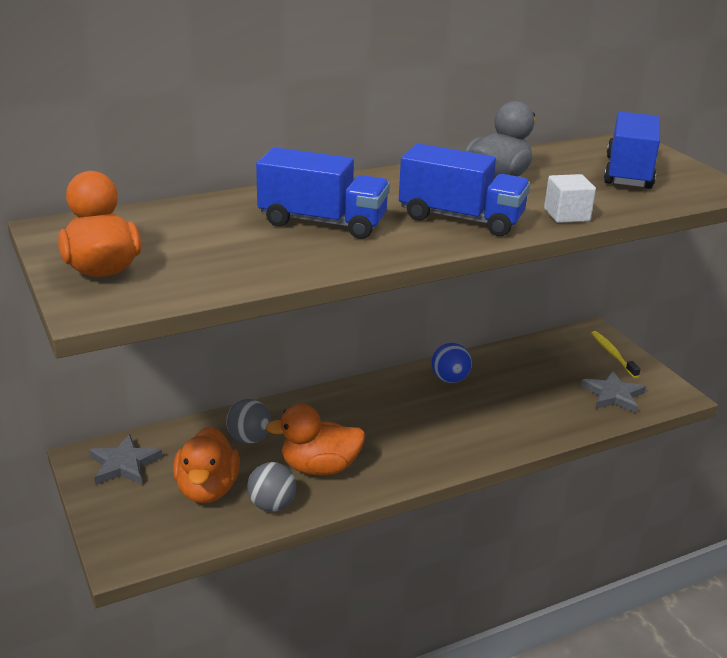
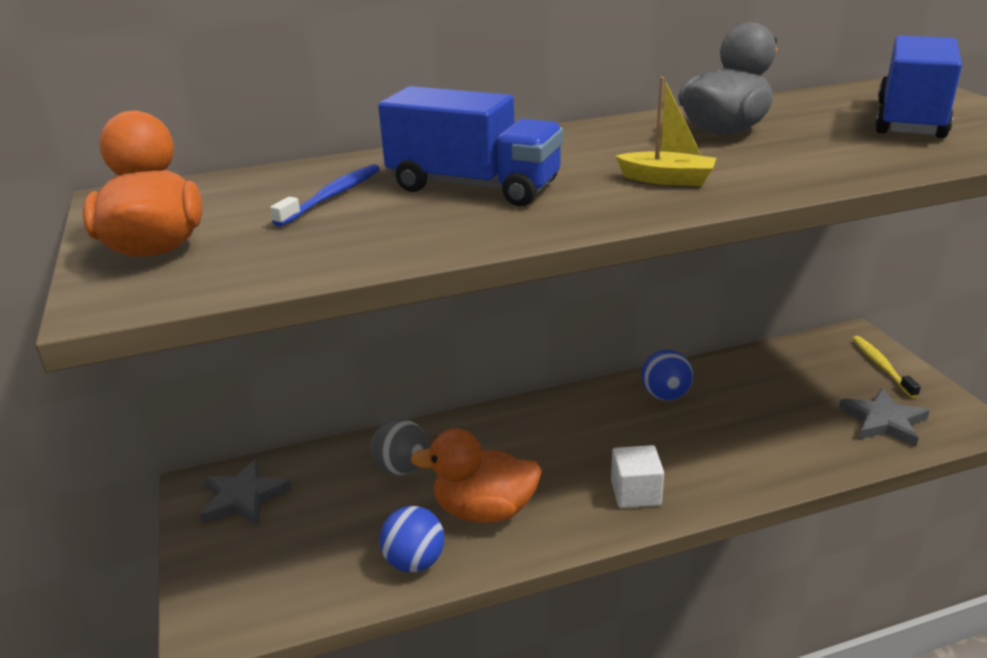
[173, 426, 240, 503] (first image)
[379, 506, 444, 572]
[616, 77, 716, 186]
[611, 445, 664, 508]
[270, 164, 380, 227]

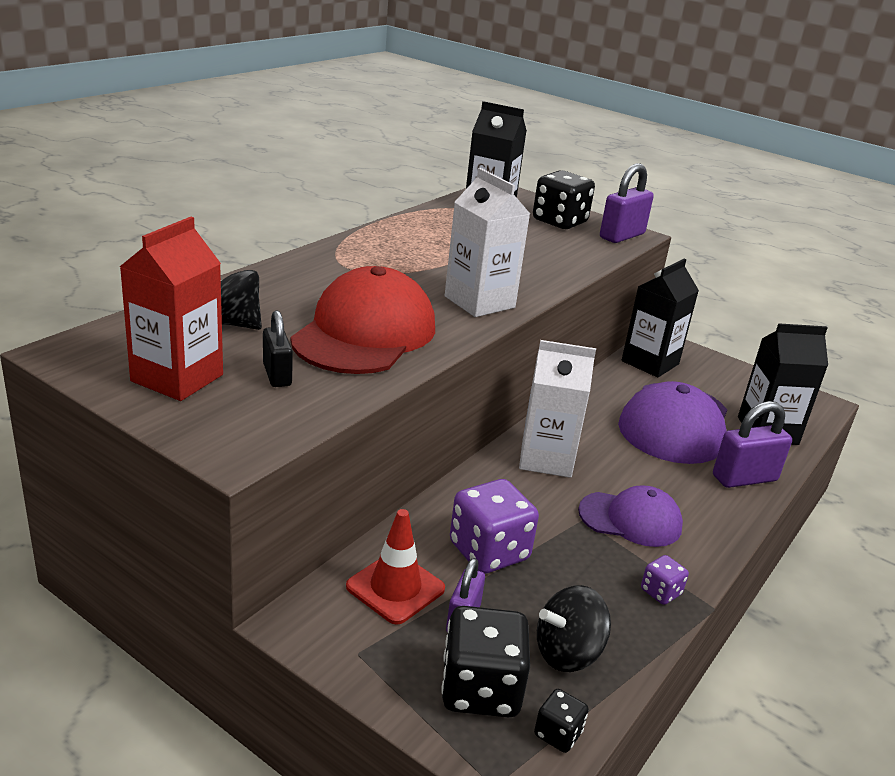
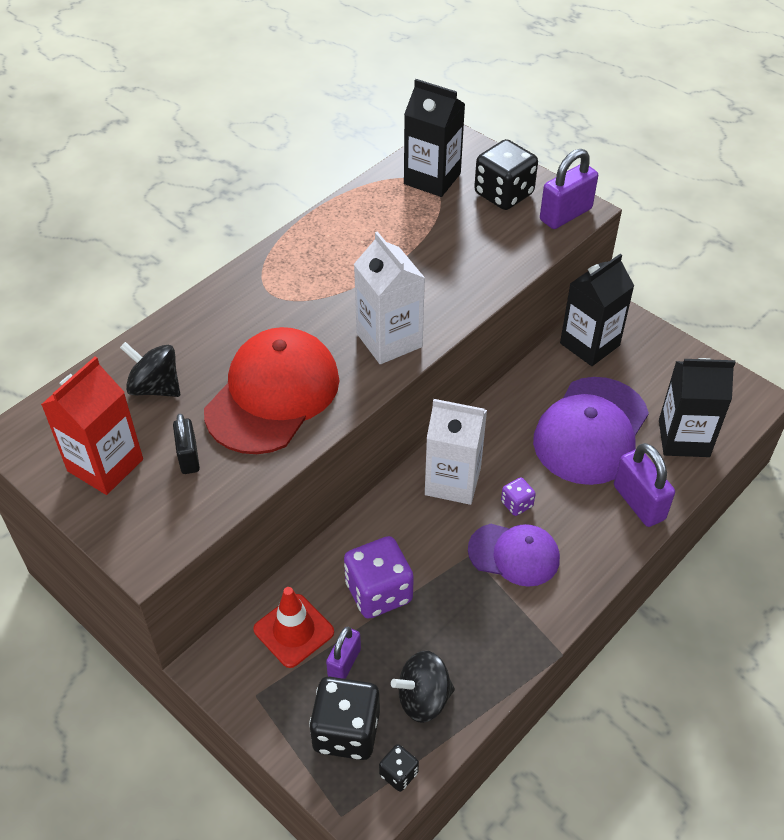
[501, 477, 536, 516]
[614, 443, 675, 527]

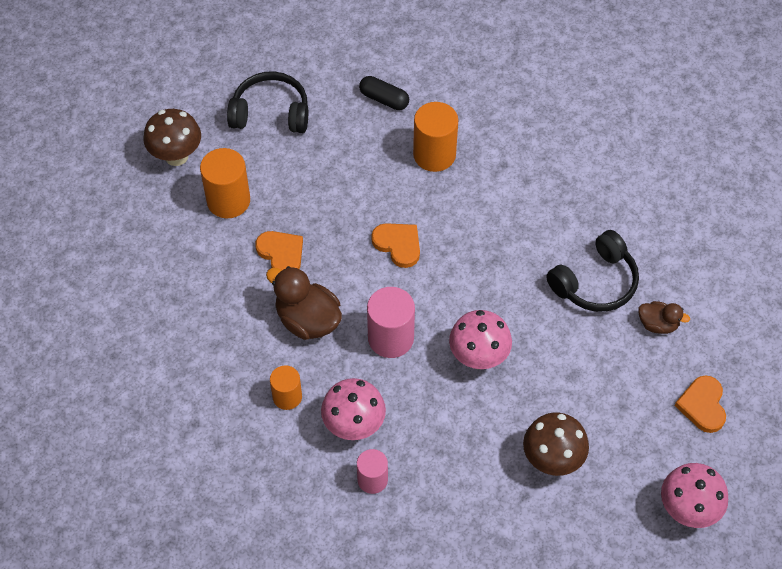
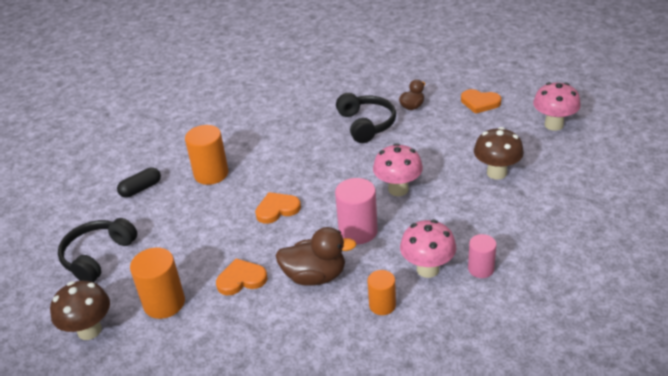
[275, 227, 356, 286]

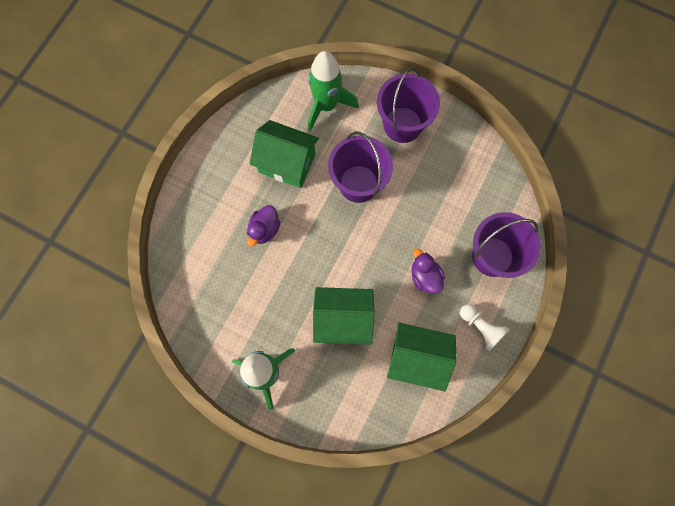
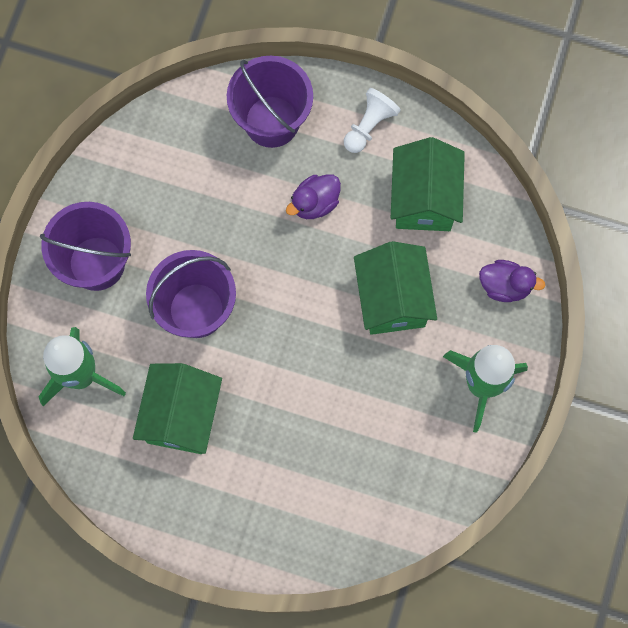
[479, 260, 545, 302]

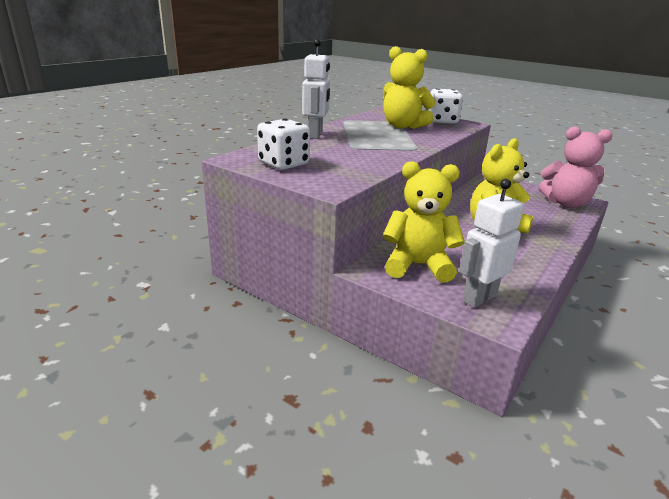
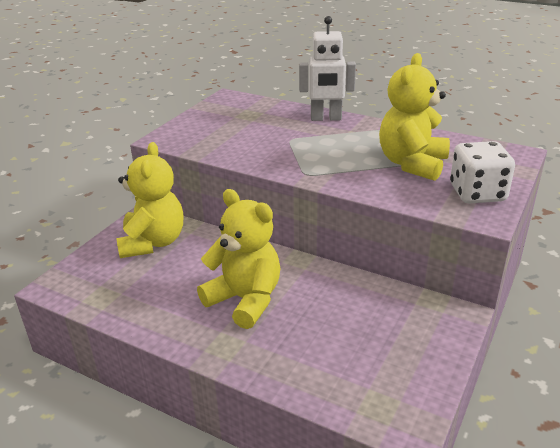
[257, 119, 310, 170] (first image)
[459, 179, 524, 308] (first image)
[539, 126, 613, 208] (first image)

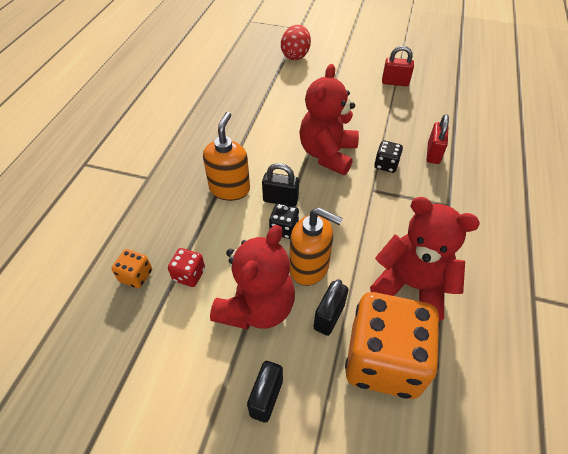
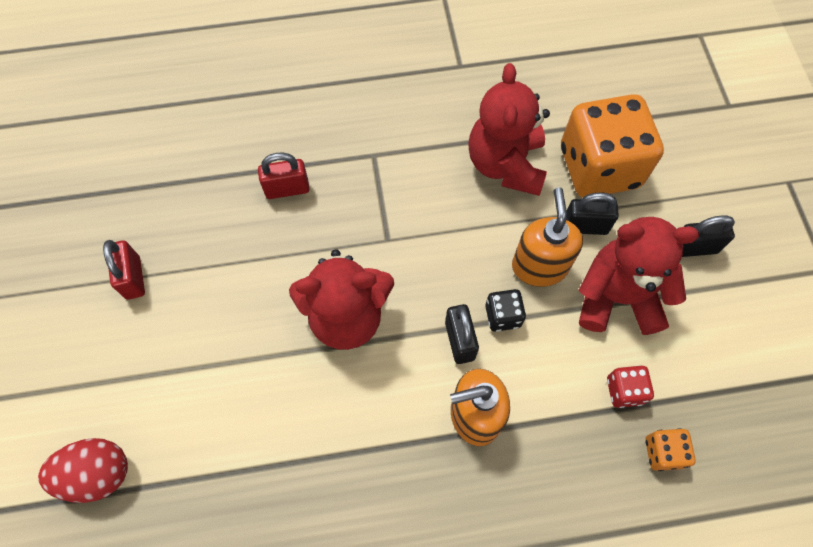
[374, 141, 403, 173] (first image)

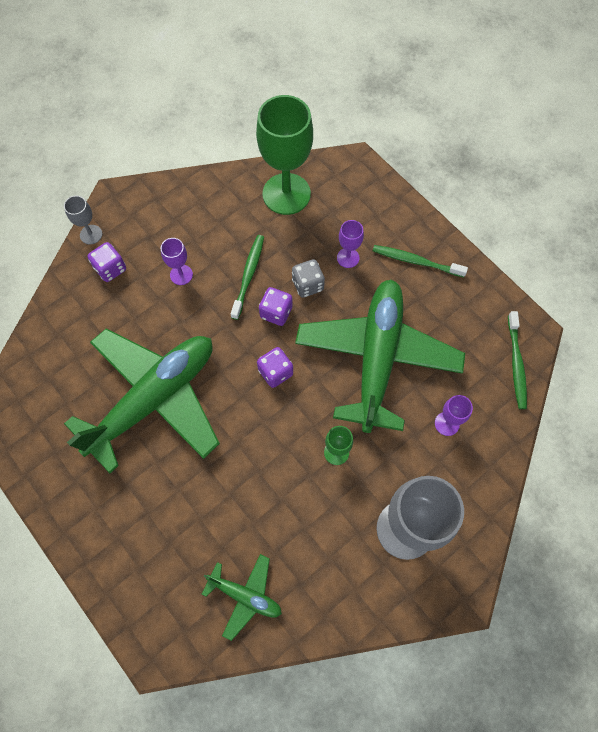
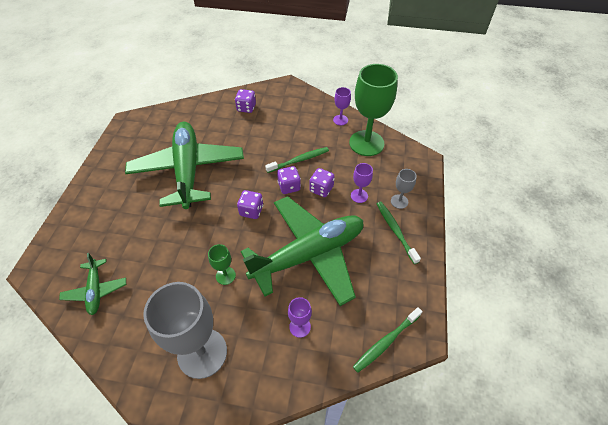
[391, 169, 417, 209]
[125, 122, 244, 209]
[333, 87, 351, 125]
[309, 168, 335, 197]

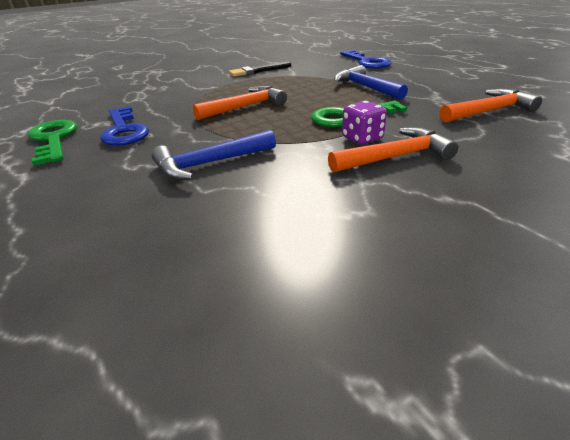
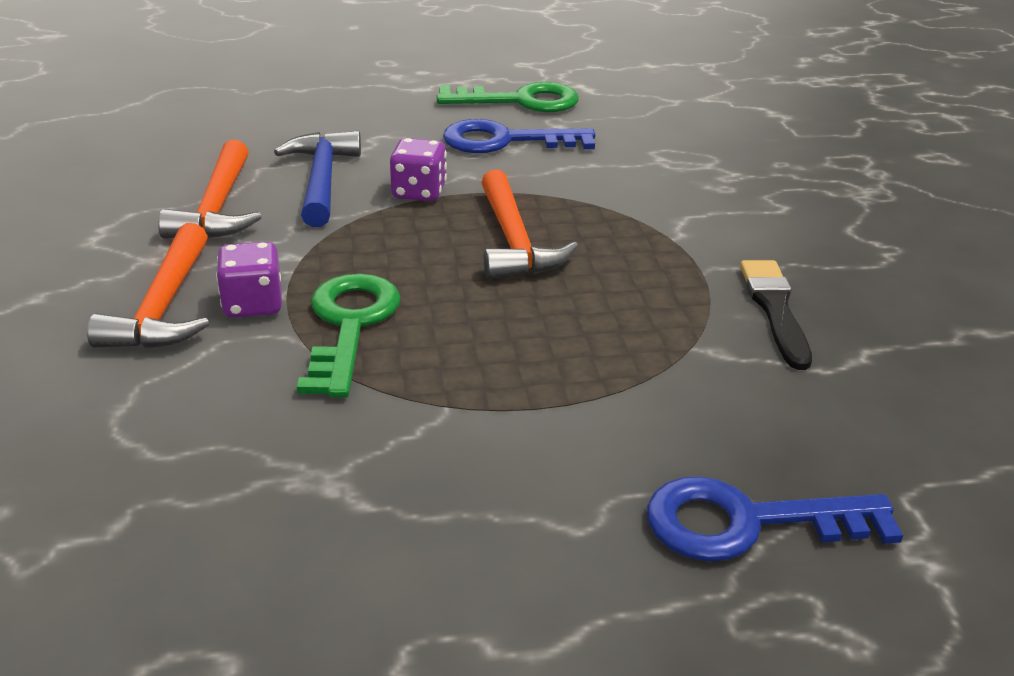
[334, 65, 408, 100] (first image)
[158, 140, 261, 239]
[390, 138, 447, 202]

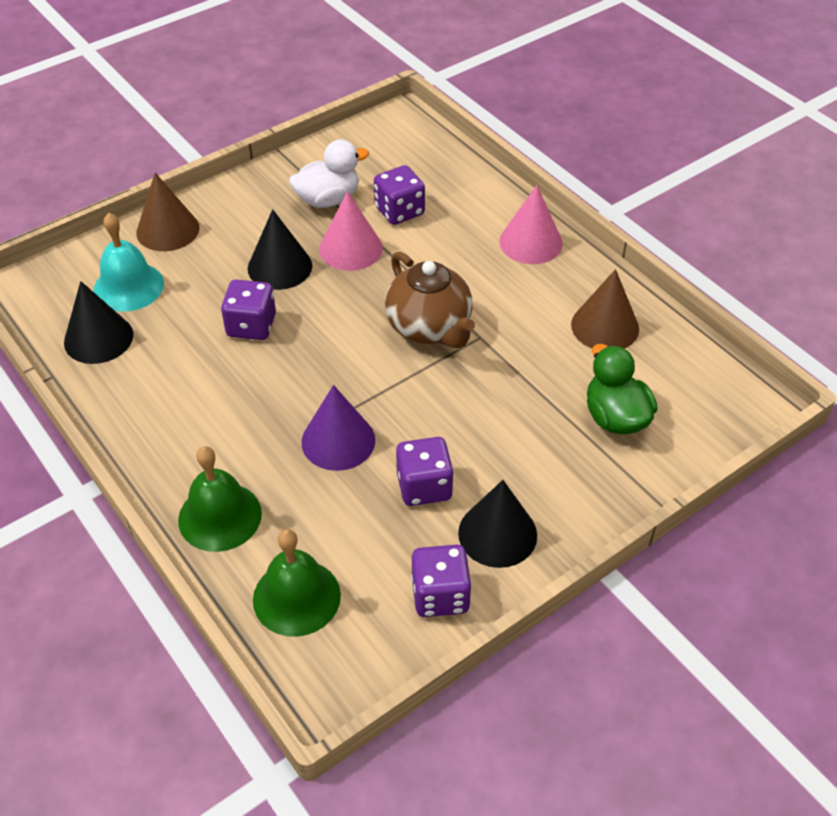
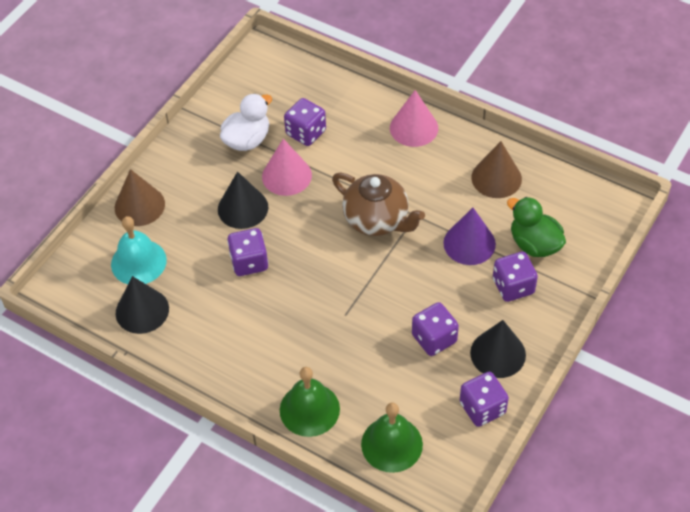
[443, 208, 496, 265]
[493, 252, 538, 302]

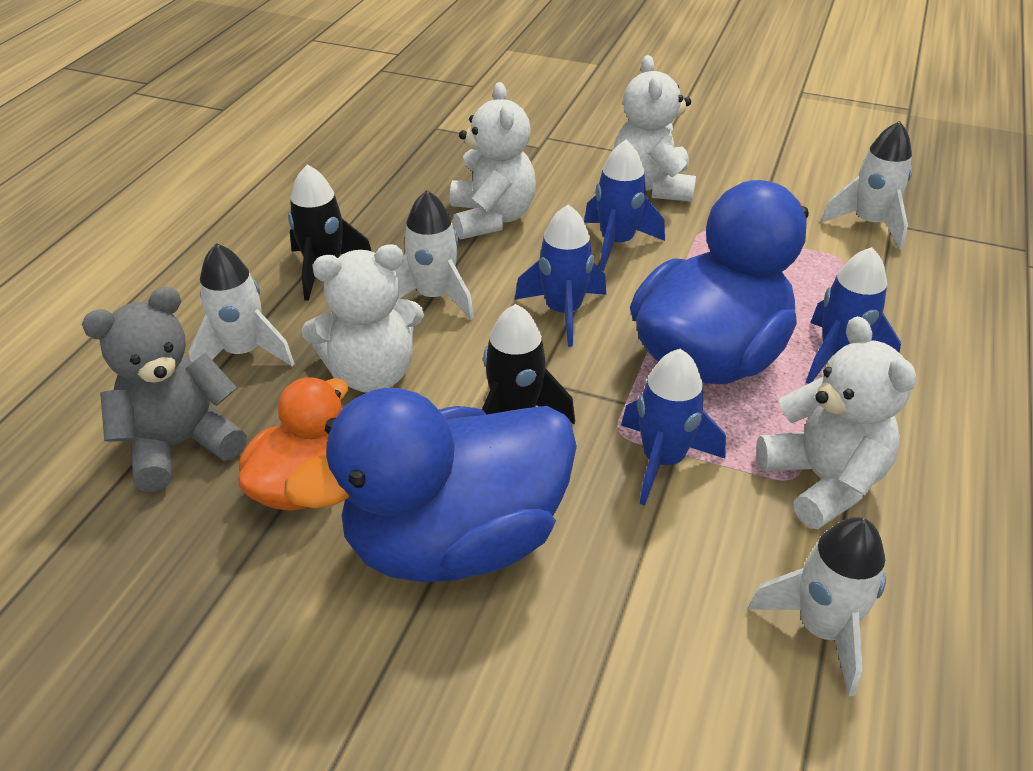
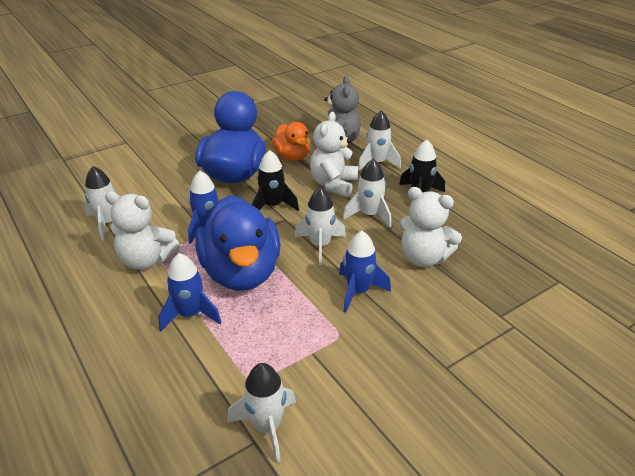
[295, 187, 346, 265]
[614, 55, 696, 202] (first image)

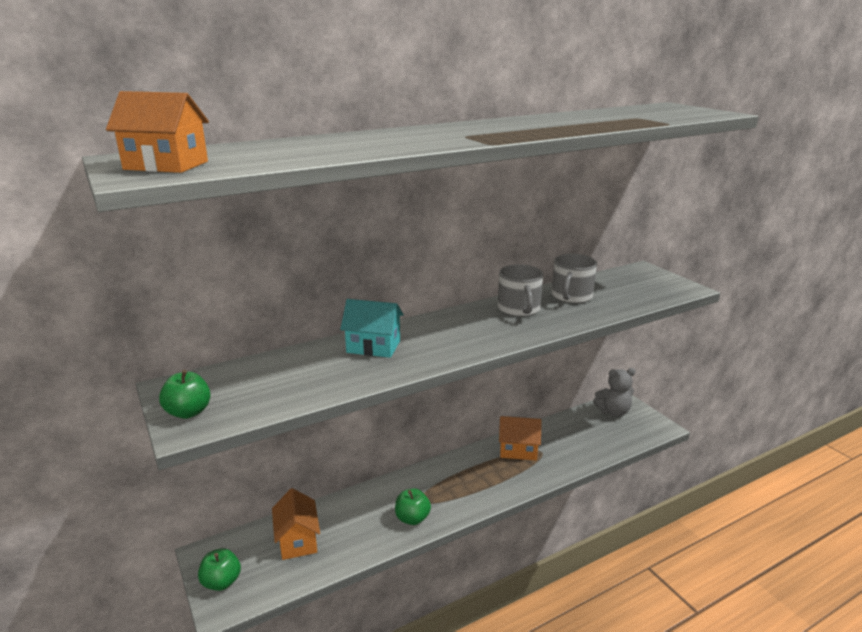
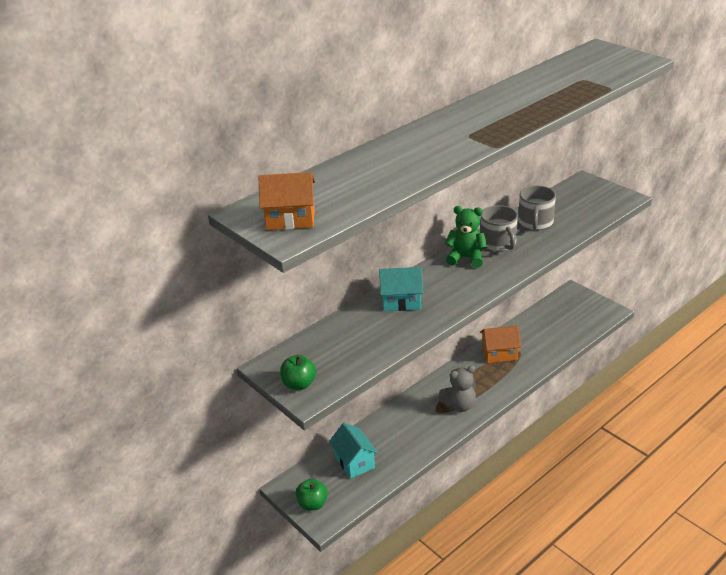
[329, 423, 378, 479]
[395, 489, 431, 525] (first image)
[438, 366, 477, 412]
[445, 206, 487, 268]

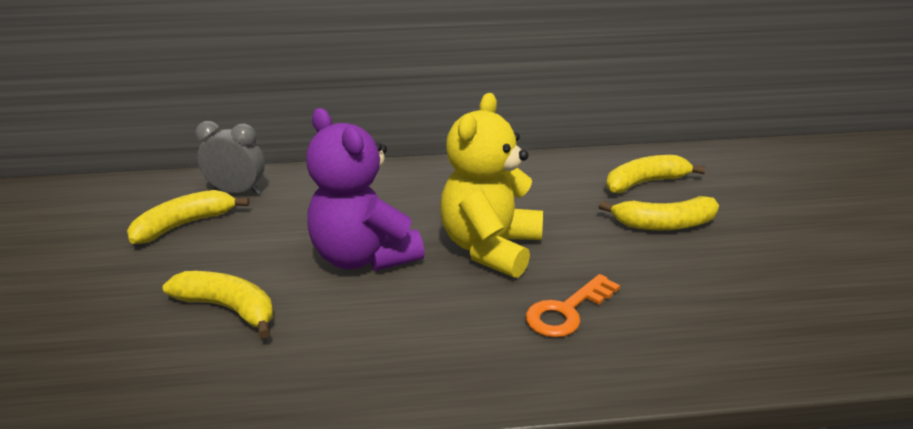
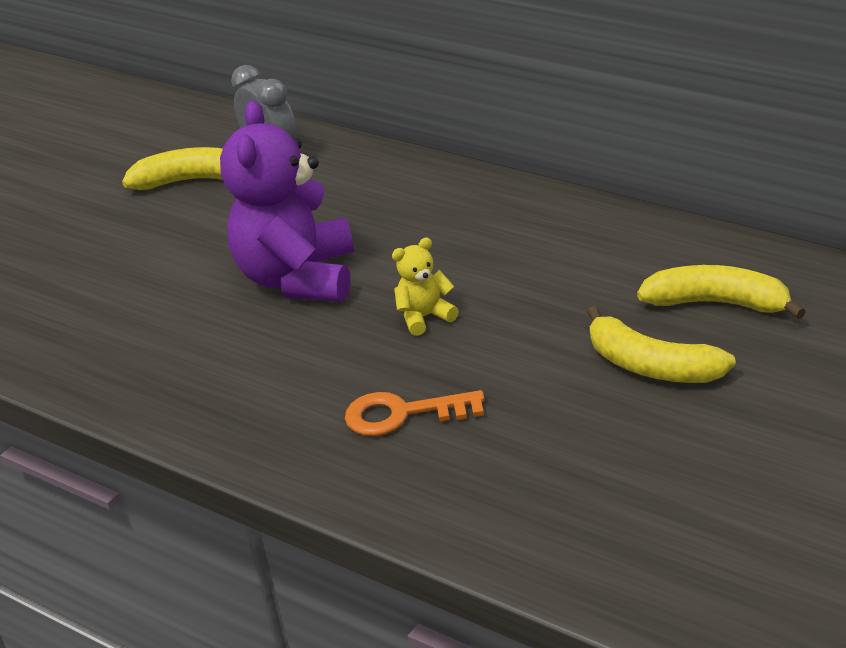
[163, 271, 273, 339] (first image)
[392, 237, 459, 336]

